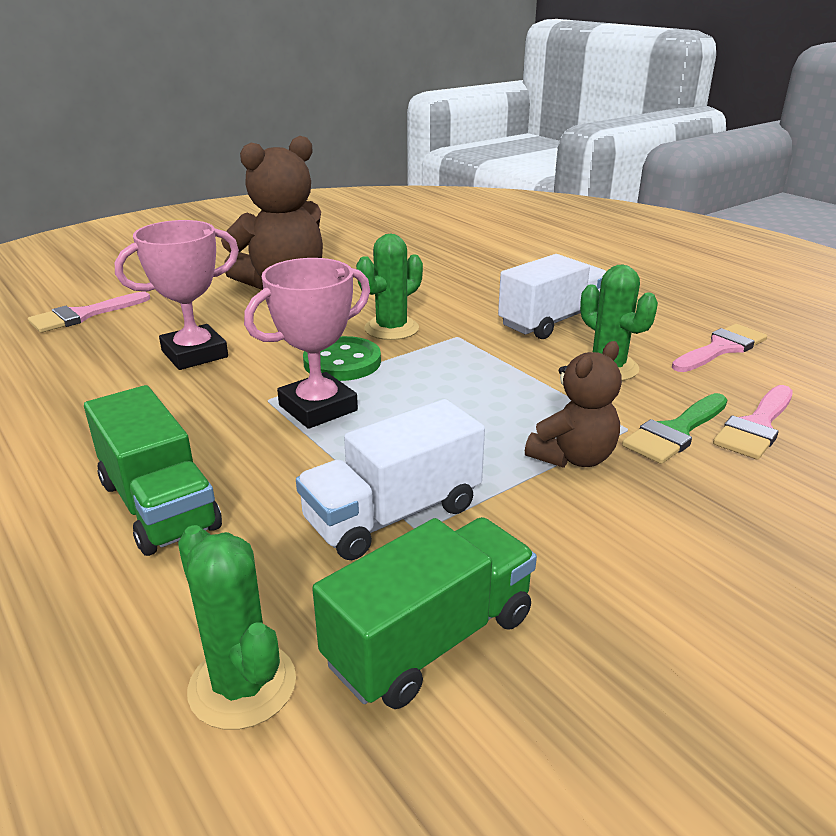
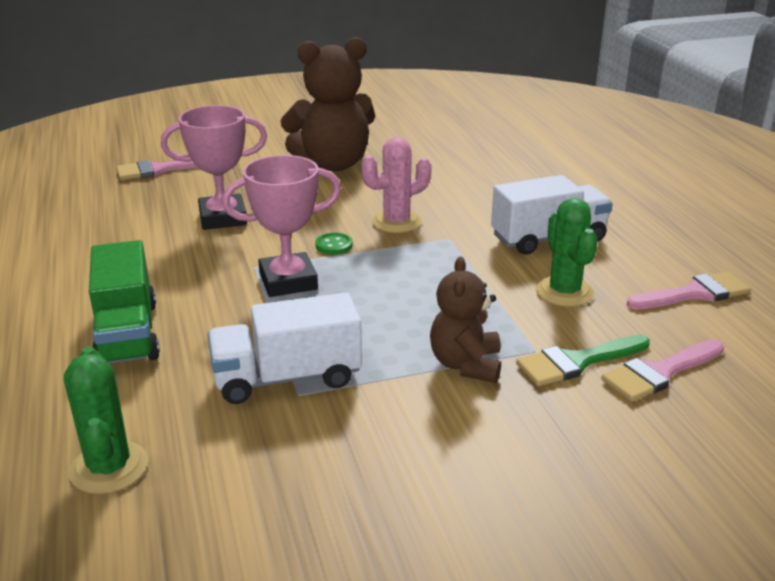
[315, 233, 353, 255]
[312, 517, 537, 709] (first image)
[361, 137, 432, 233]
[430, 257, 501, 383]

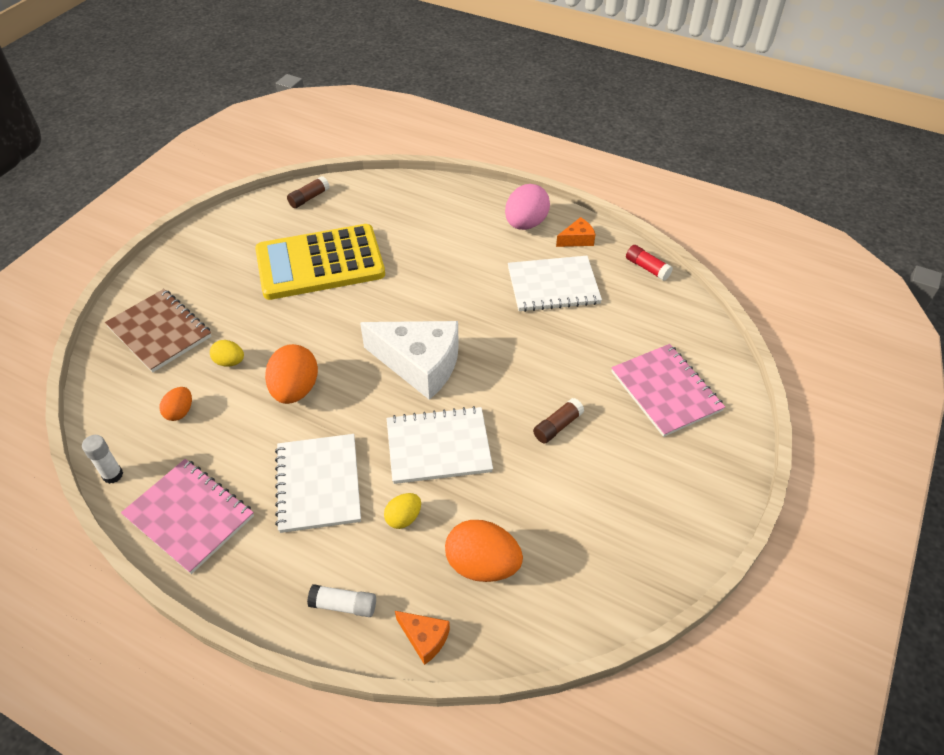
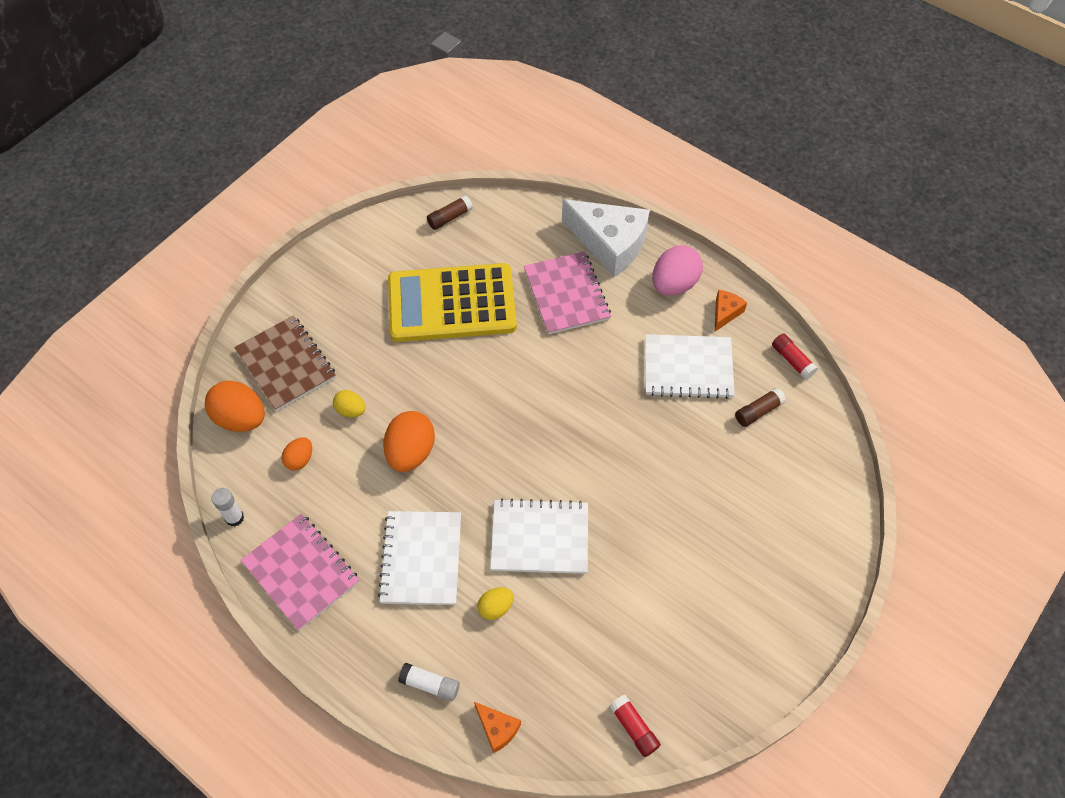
[562, 199, 650, 277]
[205, 381, 265, 432]
[735, 388, 786, 427]
[715, 290, 747, 331]
[524, 251, 611, 335]
[609, 694, 661, 757]

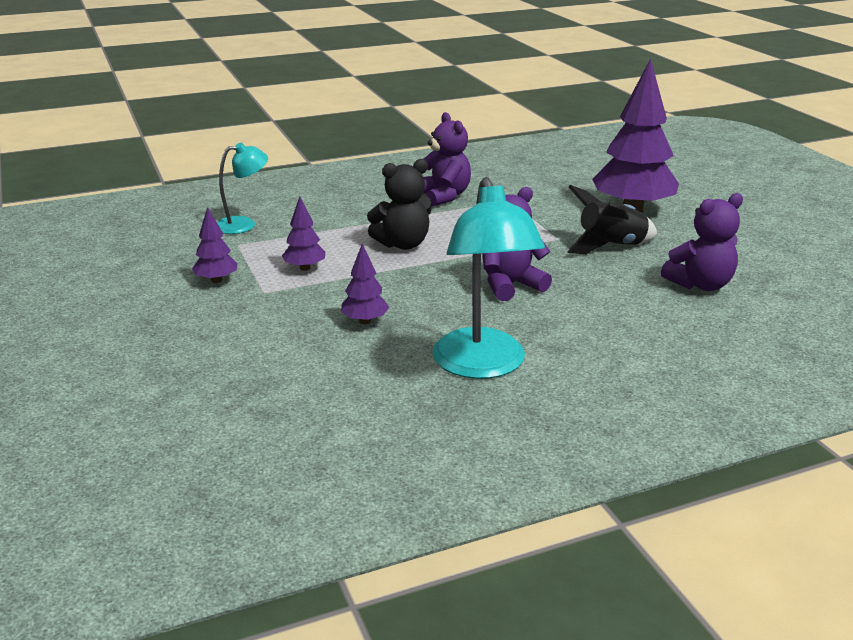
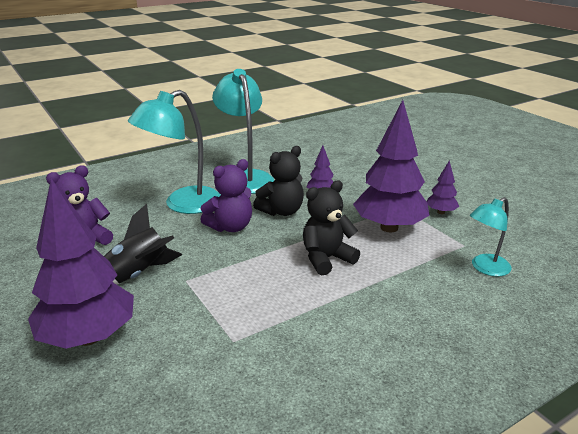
[353, 100, 430, 232]
[423, 112, 471, 206] (first image)
[128, 90, 221, 214]
[253, 146, 304, 216]

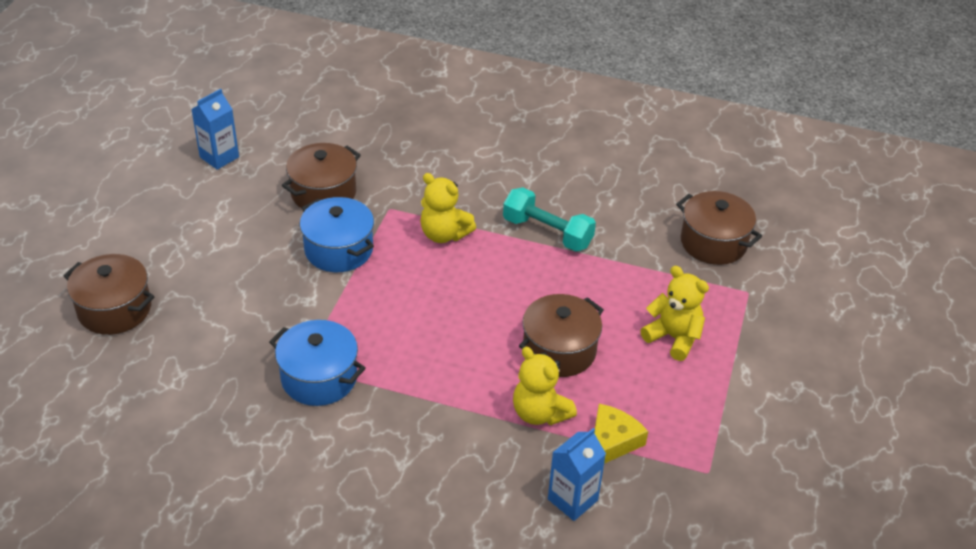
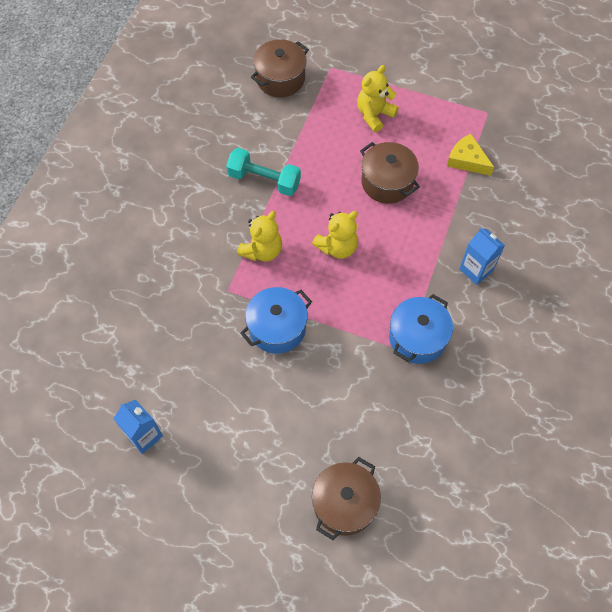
[282, 143, 361, 208] (first image)
[226, 148, 301, 196]
[312, 211, 358, 259]
[459, 228, 505, 285]

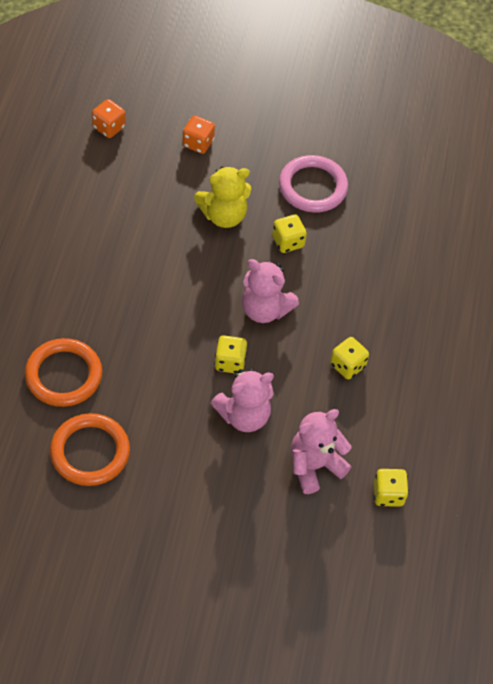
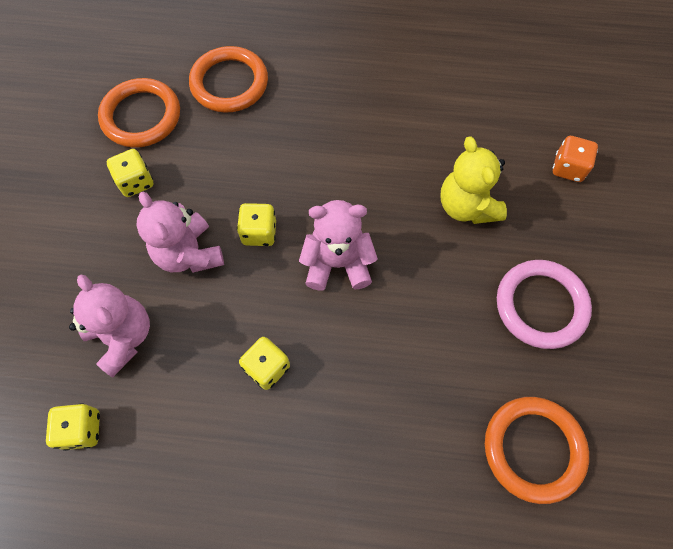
[92, 99, 126, 138] (first image)
[299, 200, 378, 290]
[106, 149, 154, 197]
[485, 397, 589, 504]

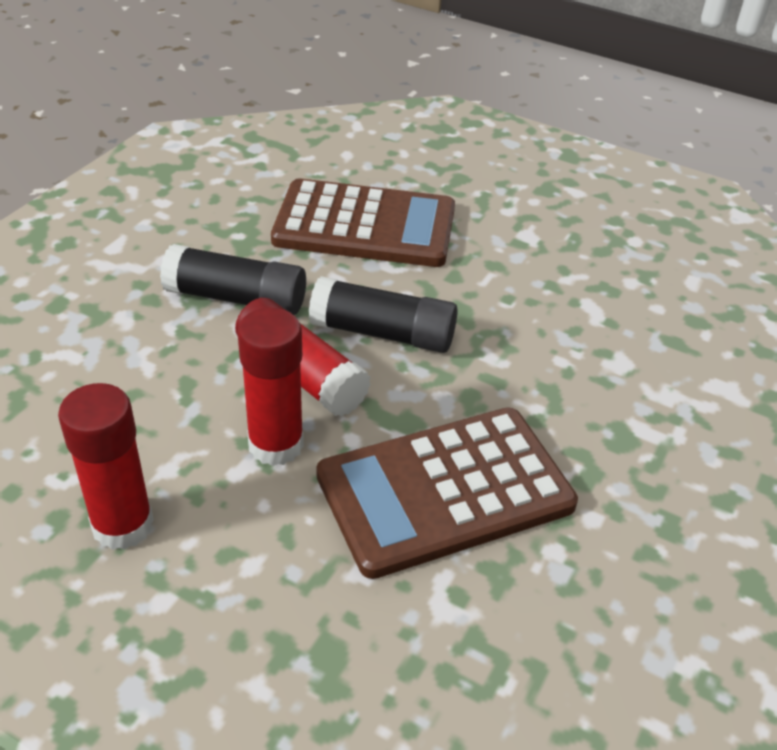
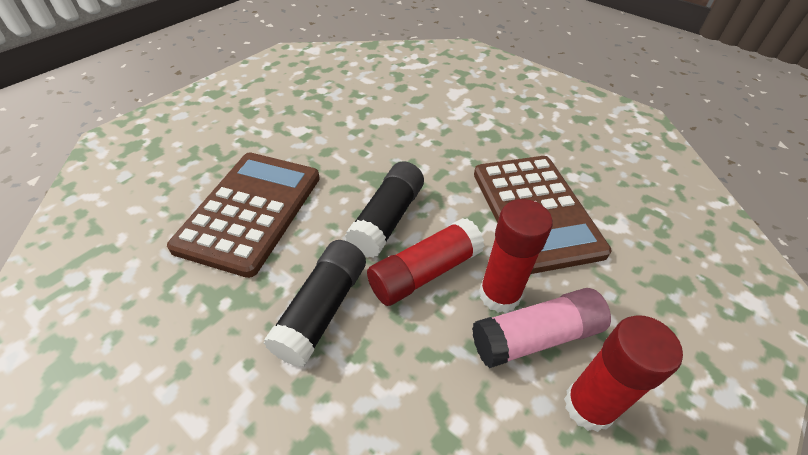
[472, 288, 611, 368]

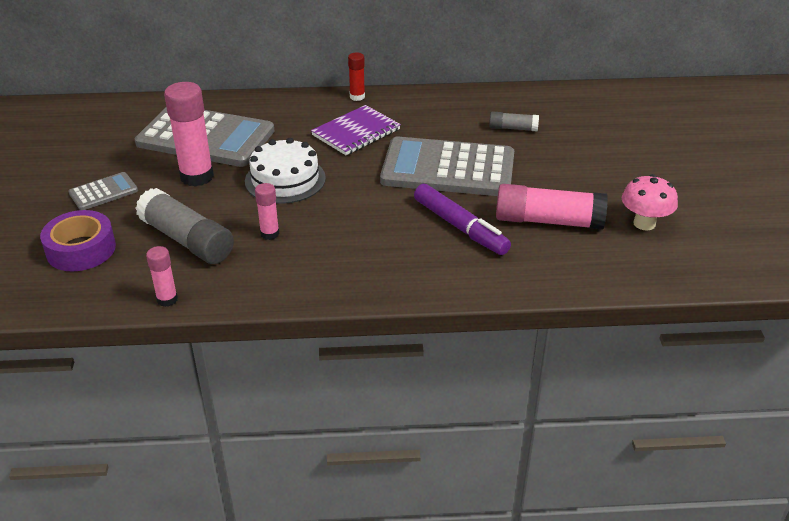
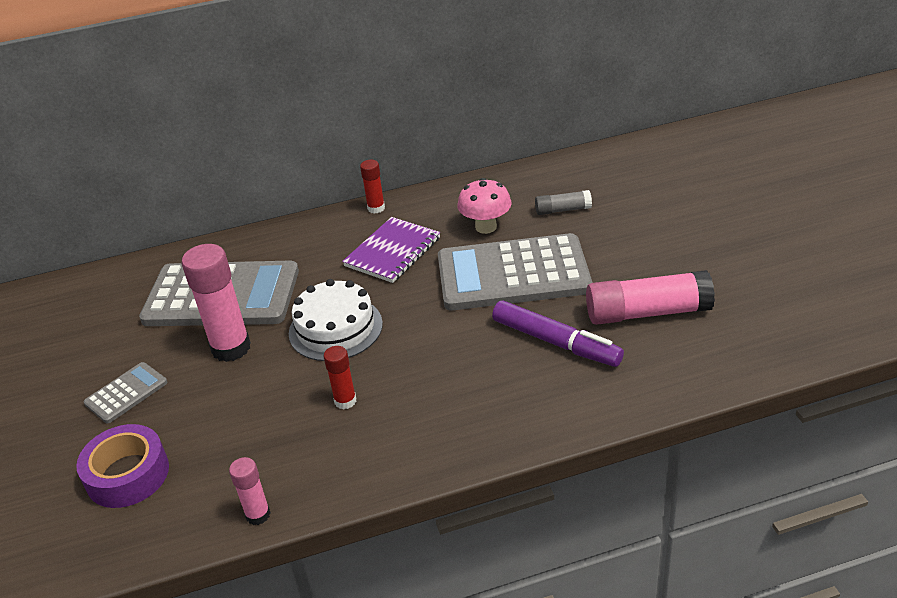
[135, 188, 234, 264] (first image)
[324, 346, 357, 409]
[458, 178, 511, 234]

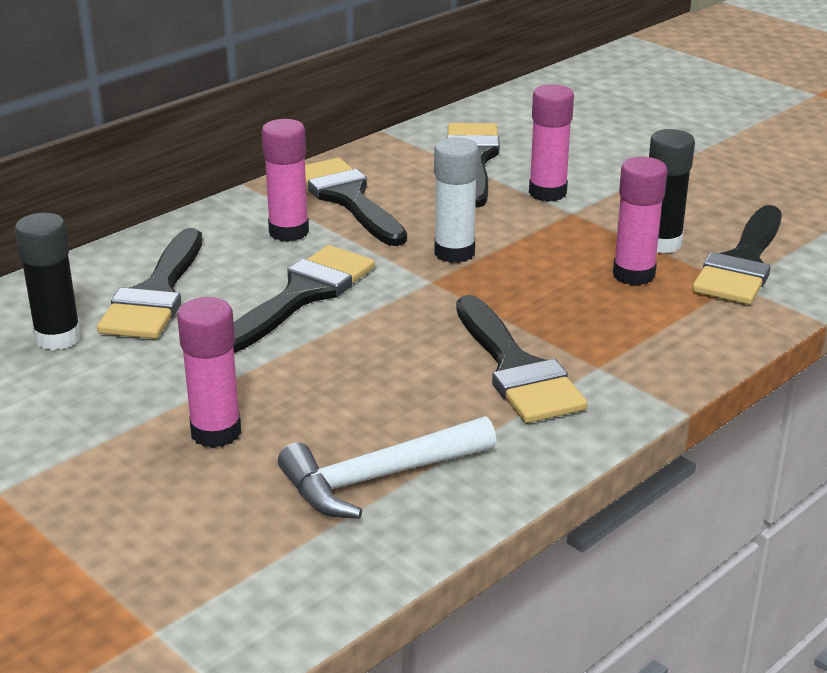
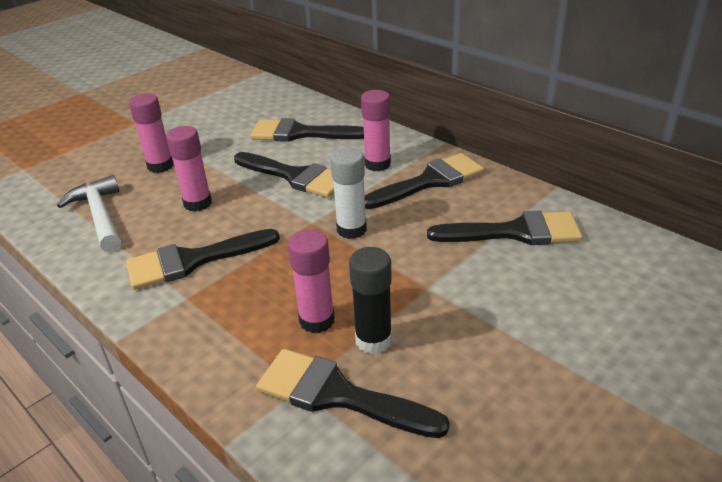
[15, 213, 81, 350] (first image)
[166, 126, 212, 212]

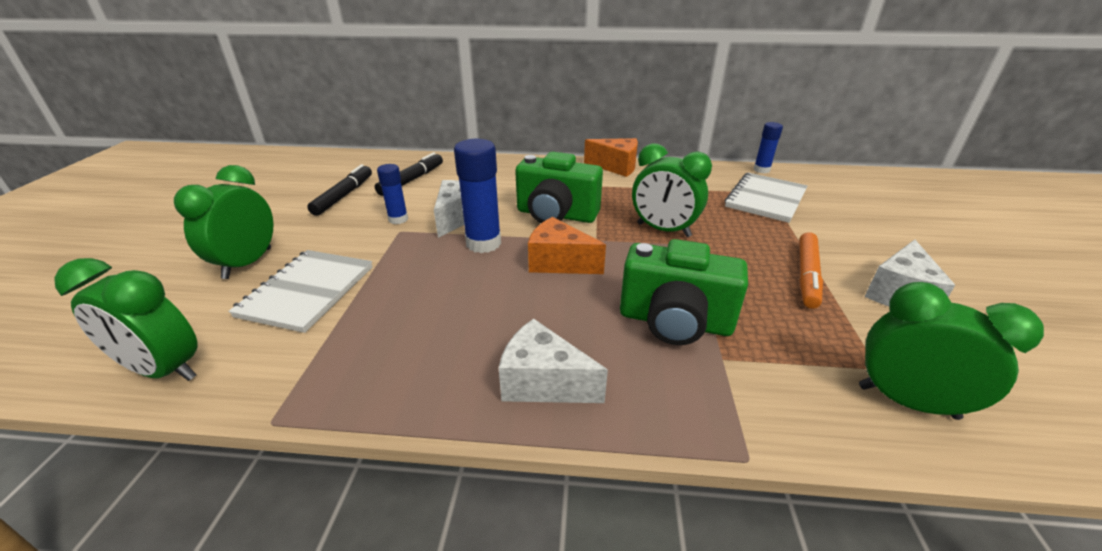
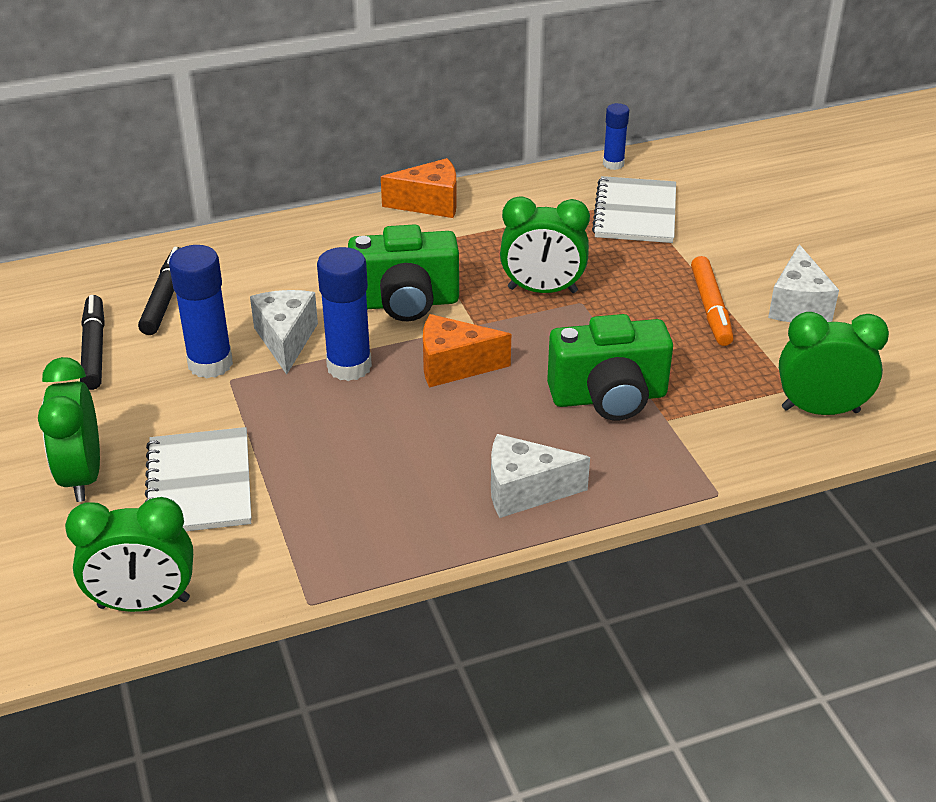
[169, 245, 233, 378]

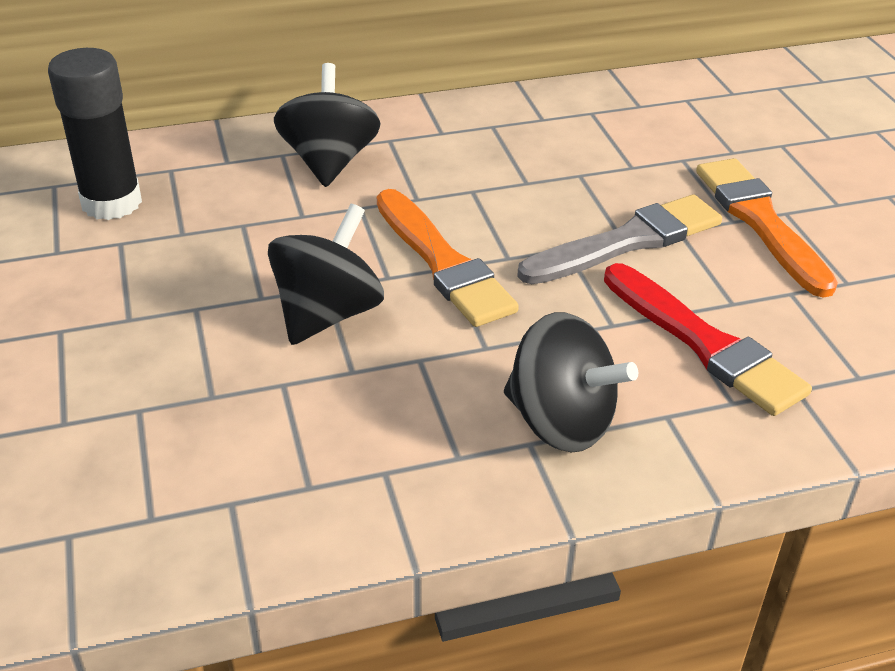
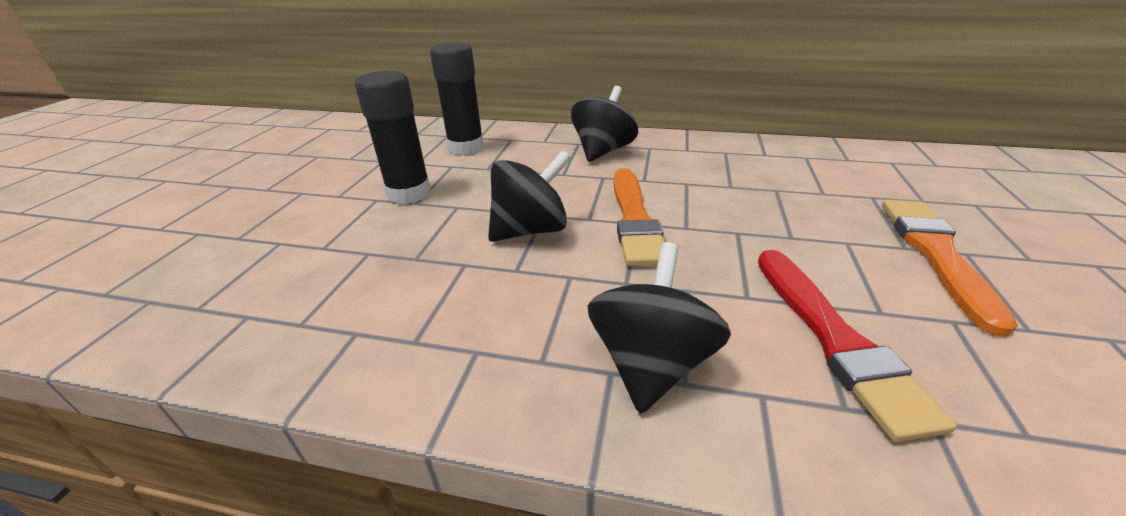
[587, 242, 731, 414]
[517, 194, 722, 284] (first image)
[355, 71, 431, 204]

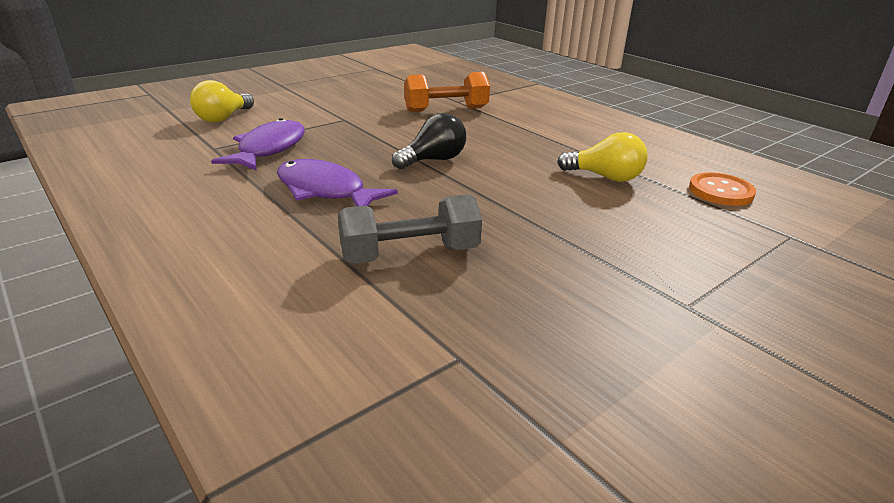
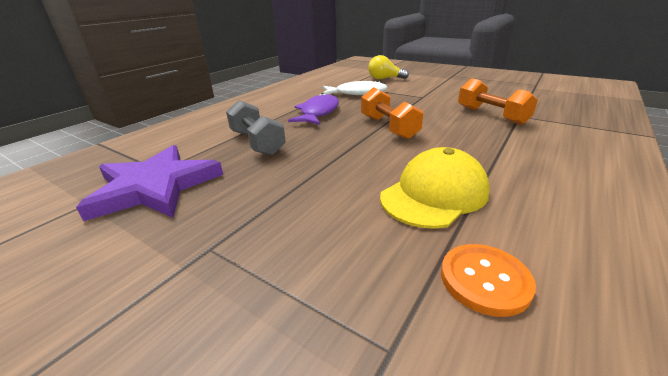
[323, 80, 387, 95]
[361, 87, 423, 140]
[380, 147, 490, 229]
[76, 145, 223, 221]

